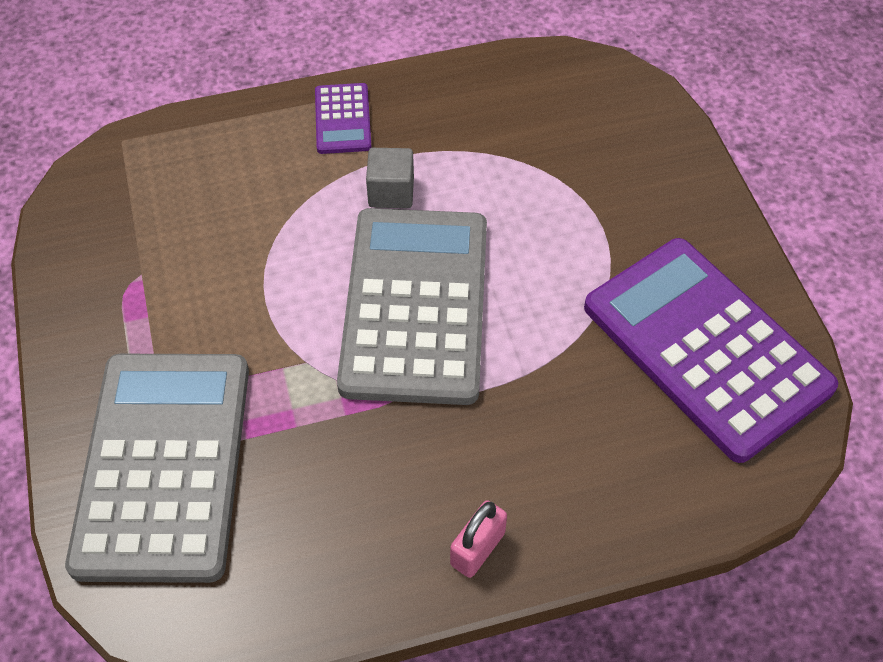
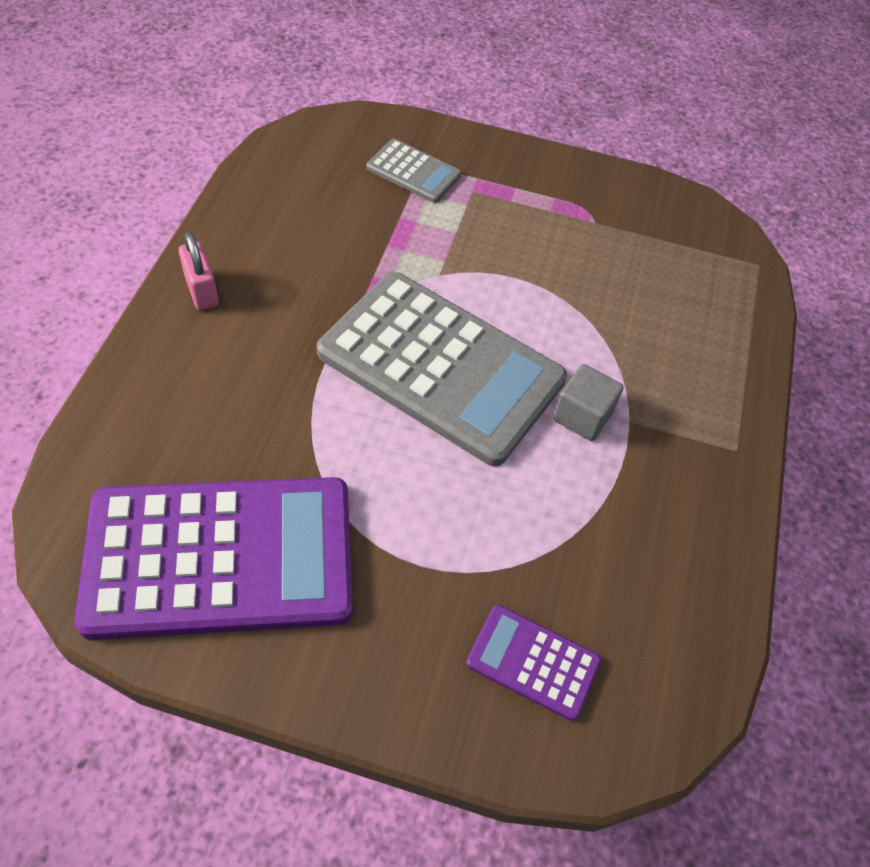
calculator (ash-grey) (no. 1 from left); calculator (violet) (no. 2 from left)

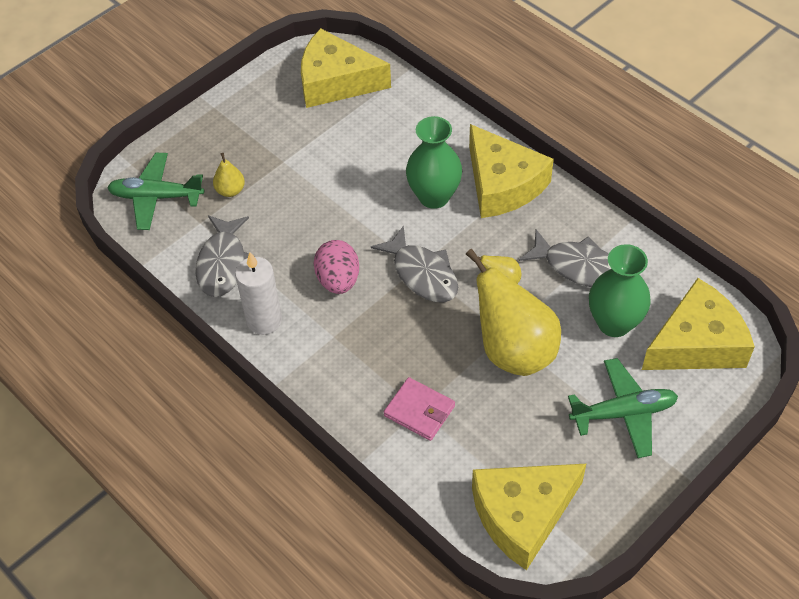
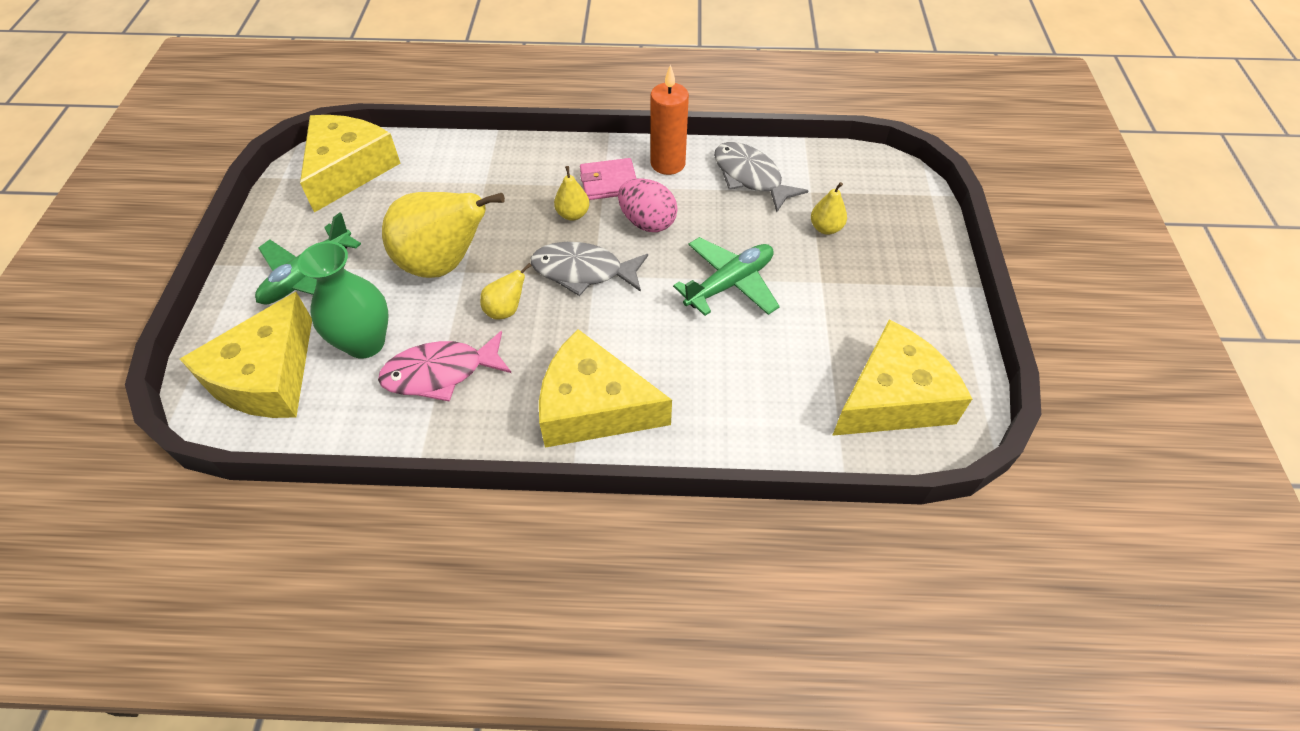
toy plane (emerald) (no. 2 from left); pillar candle (bright orange); card wallet (rosy); vase (emerald) (no. 1 from left in the first image); toy fish (rosy); pear (golden) (no. 3 from left)

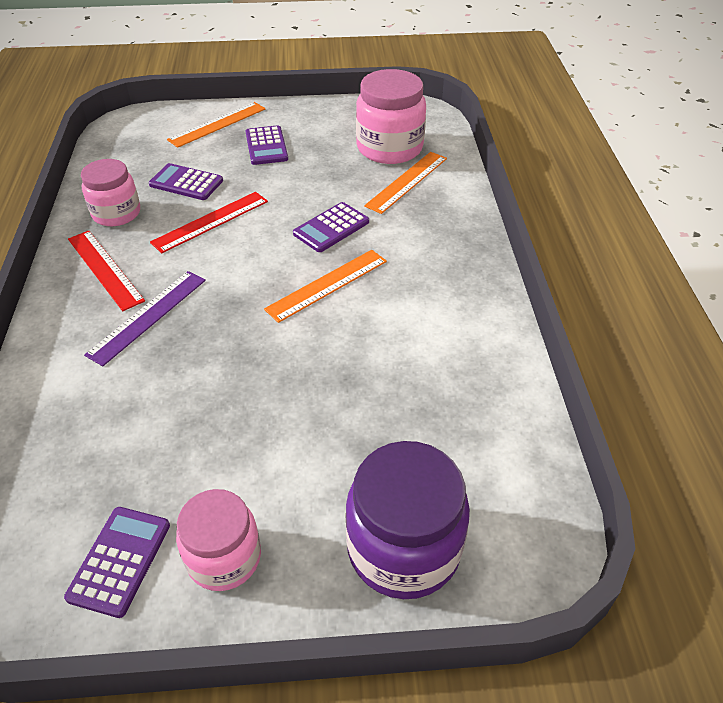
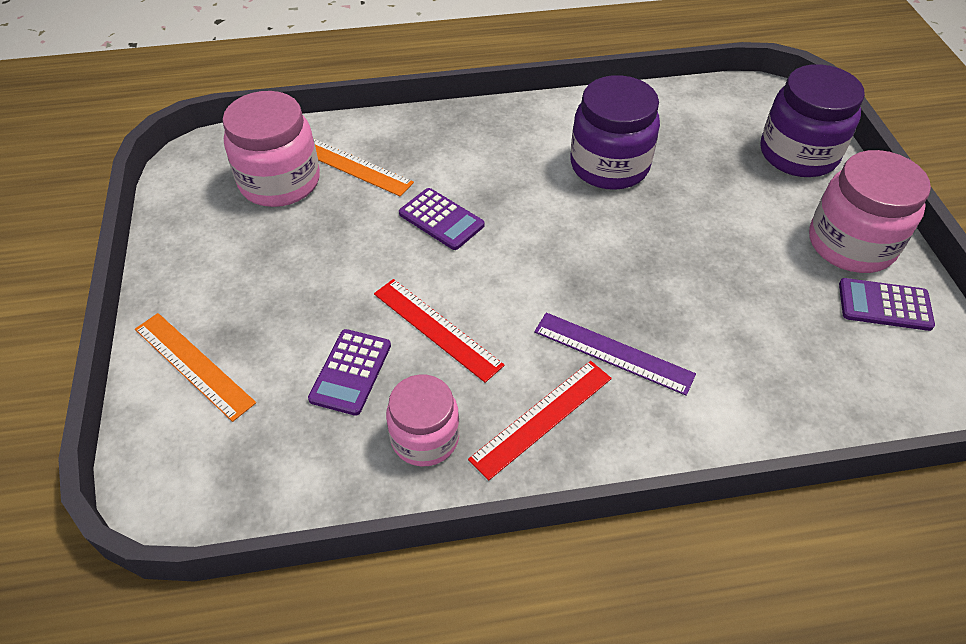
jar (rosy) (no. 3 from left); calculator (violet) (no. 3 from left in the first image); measuring stick (bright orange) (no. 2 from left in the first image); jar (violet) (no. 1 from left)

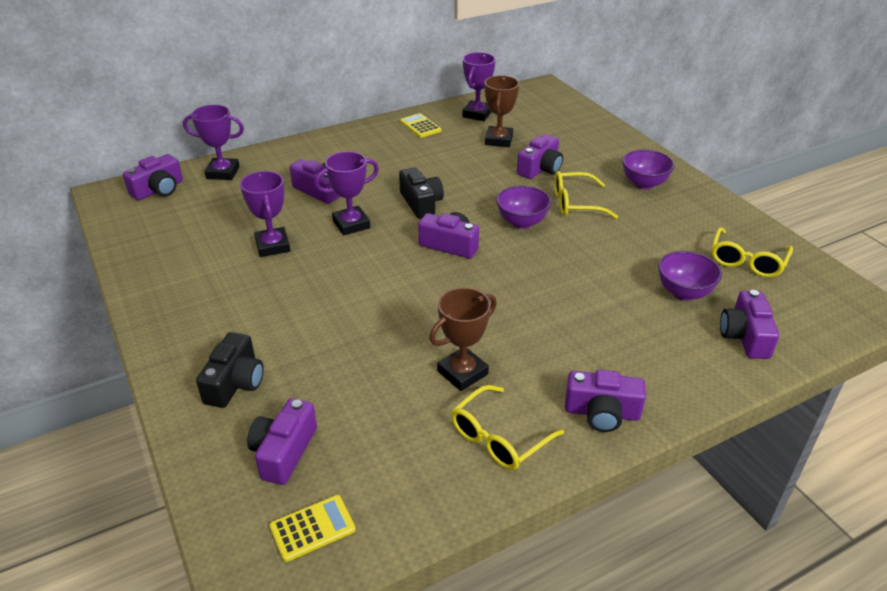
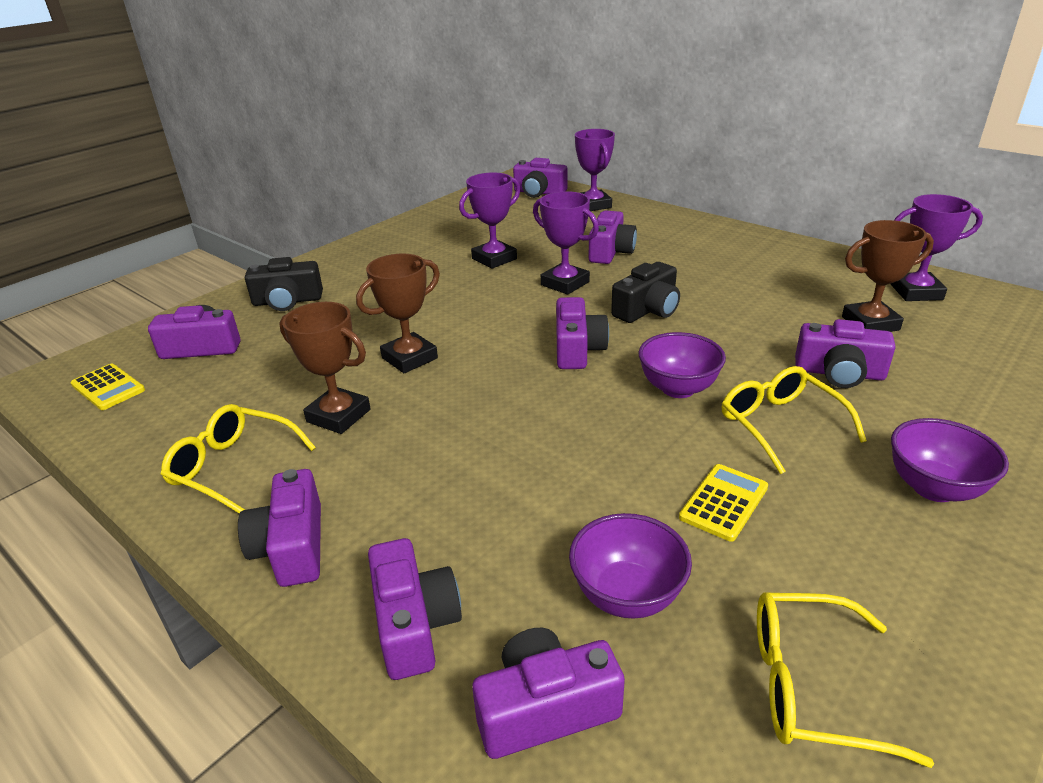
calculator (golden) (no. 2 from left); trophy (dark brown) (no. 2 from left); camera (violet) (no. 3 from left)

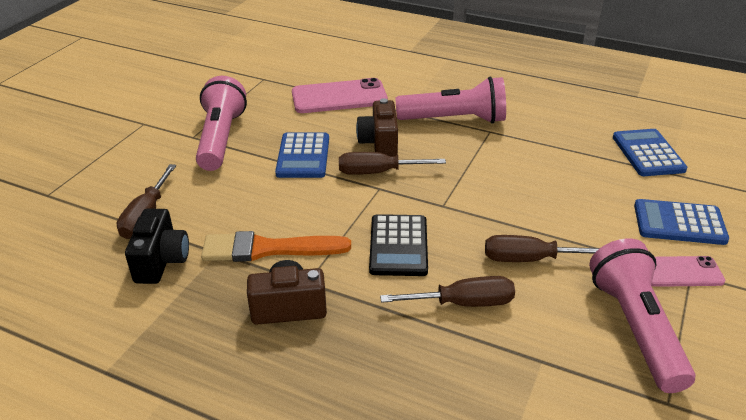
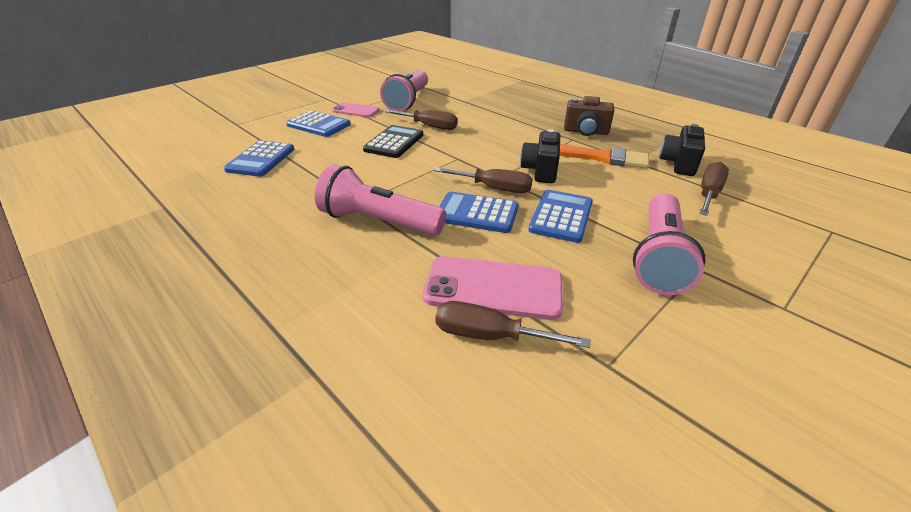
calculator (royal blue) (no. 3 from left); calculator (jet-black); hand screwdriver (dark brown) (no. 3 from left); camera (jet-black) (no. 1 from left)

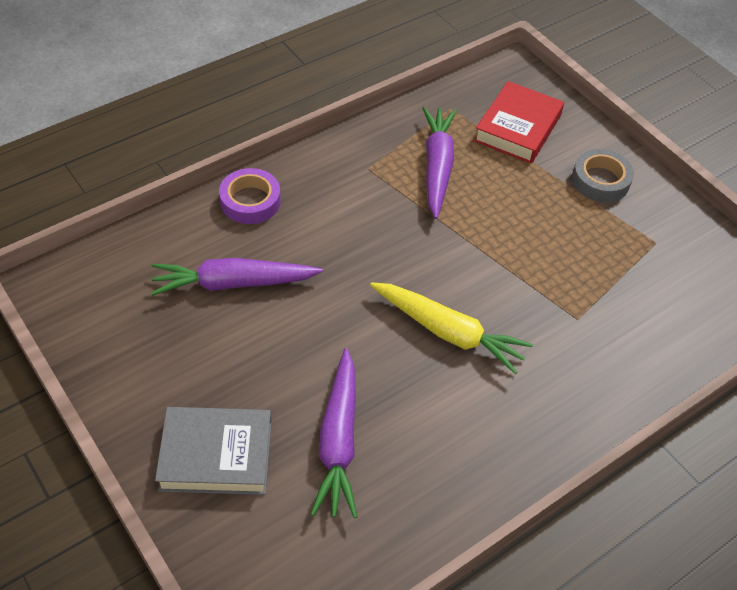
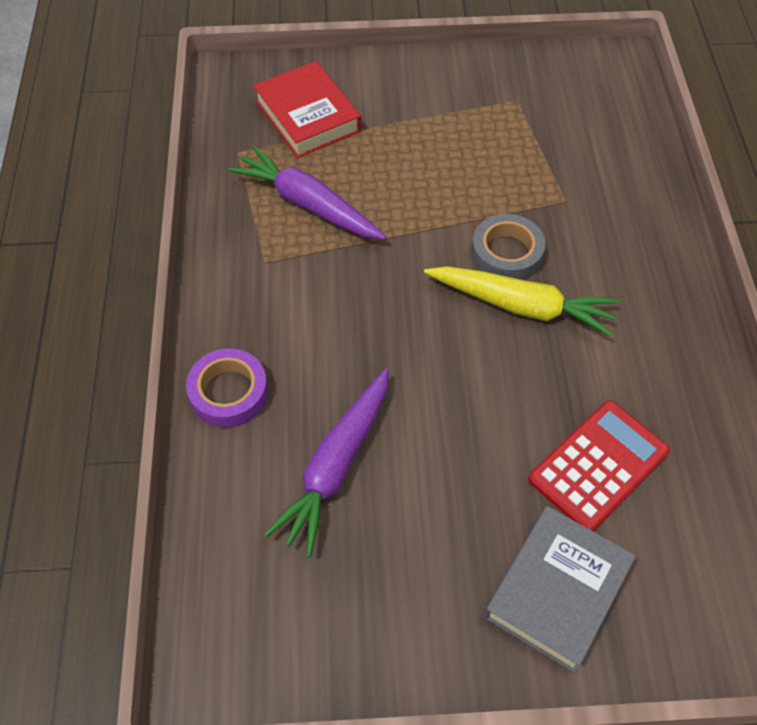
calculator (scarlet); carrot (golden); roll of tape (ash-grey)

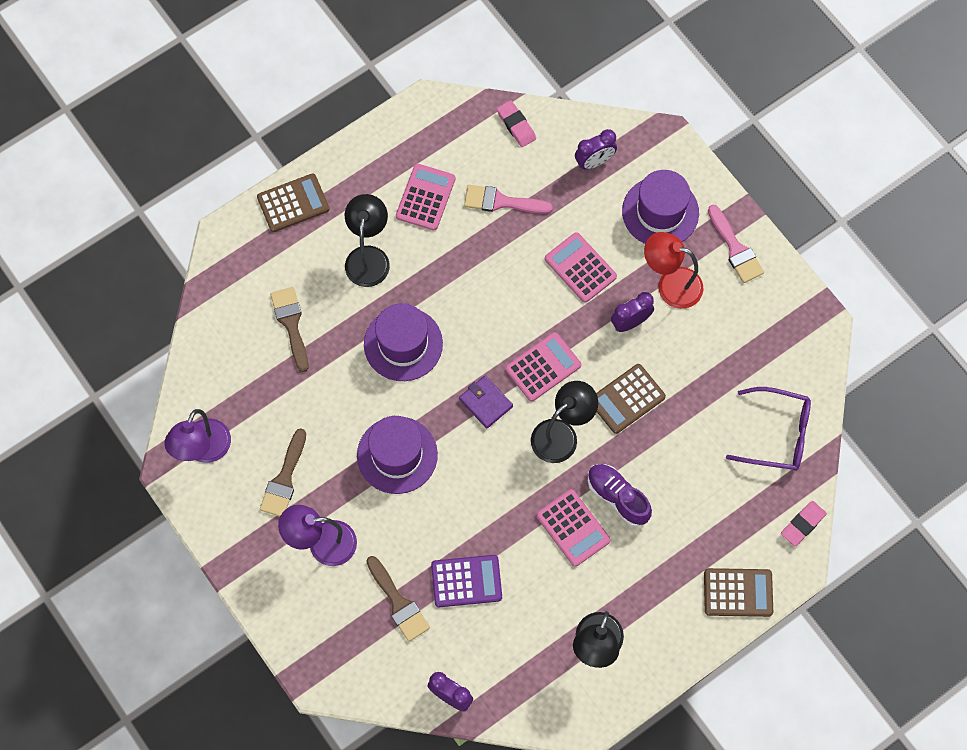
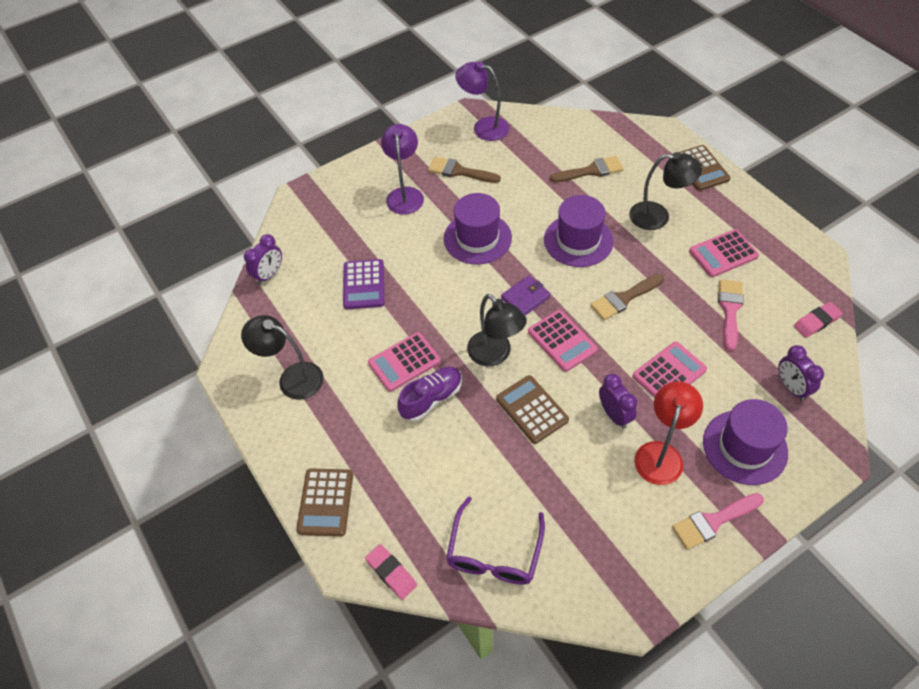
paint brush (dark brown) (no. 3 from left); calculator (rosy) (no. 4 from left)

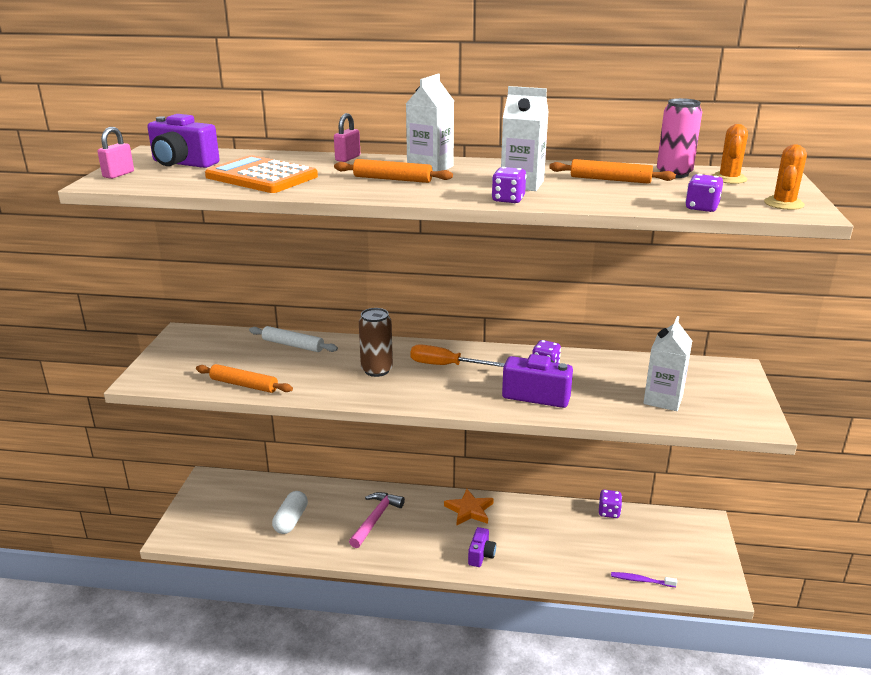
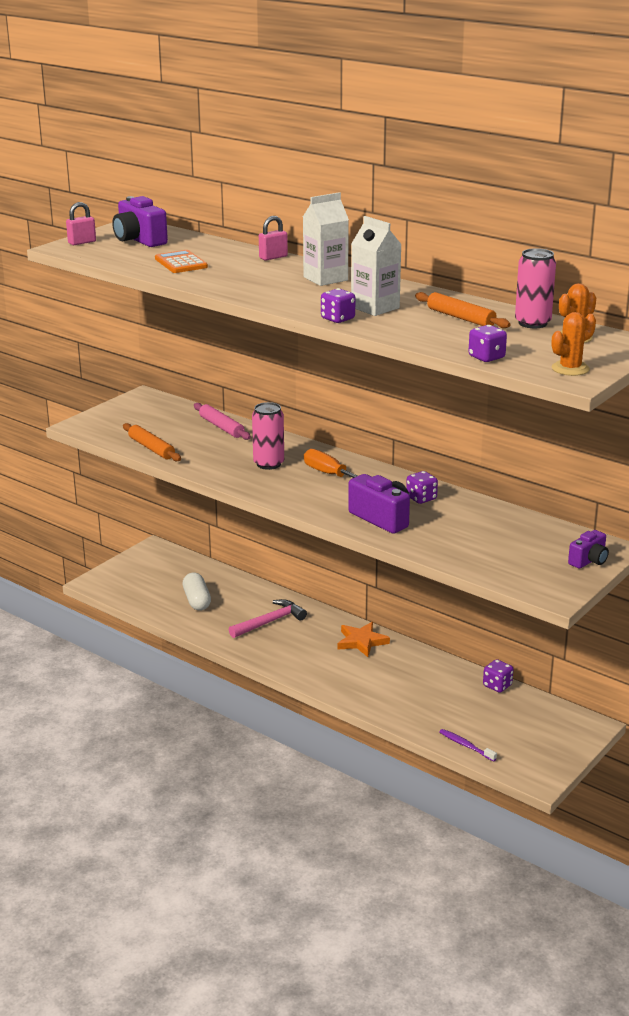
calculator (bright orange); dough roller (rosy); pill (snow-white); dough roller (bright orange) (no. 2 from left in the first image); can (rosy) (no. 1 from left); camera (violet) (no. 3 from left); juice carton (snow-white) (no. 3 from left in the first image)

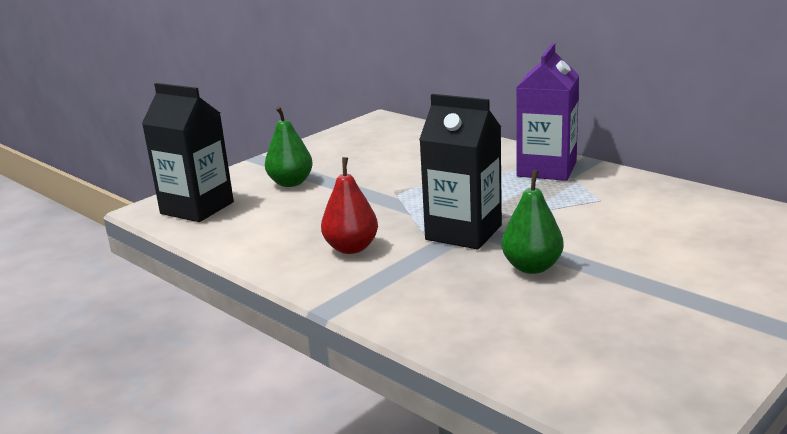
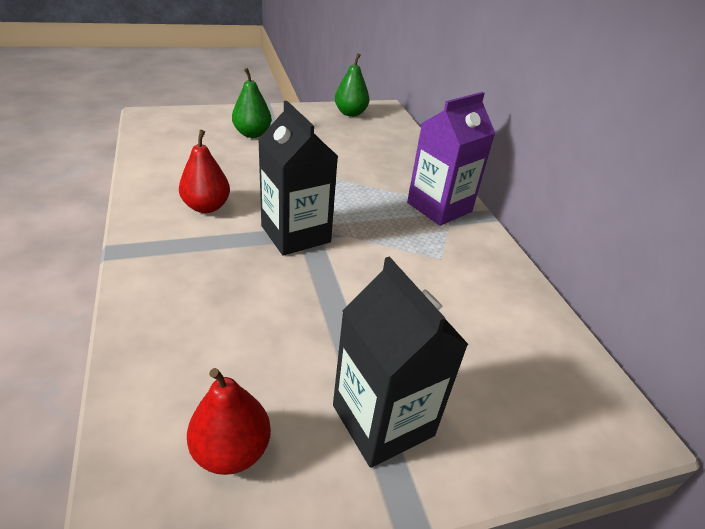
juice carton (jet-black) (no. 2 from left); pear (emerald) (no. 2 from left); pear (scarlet) (no. 2 from left)

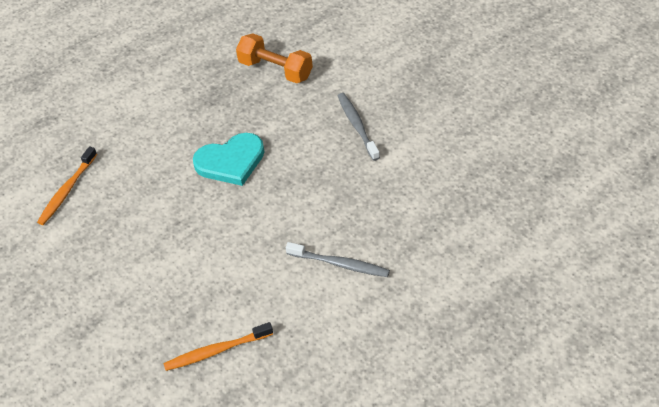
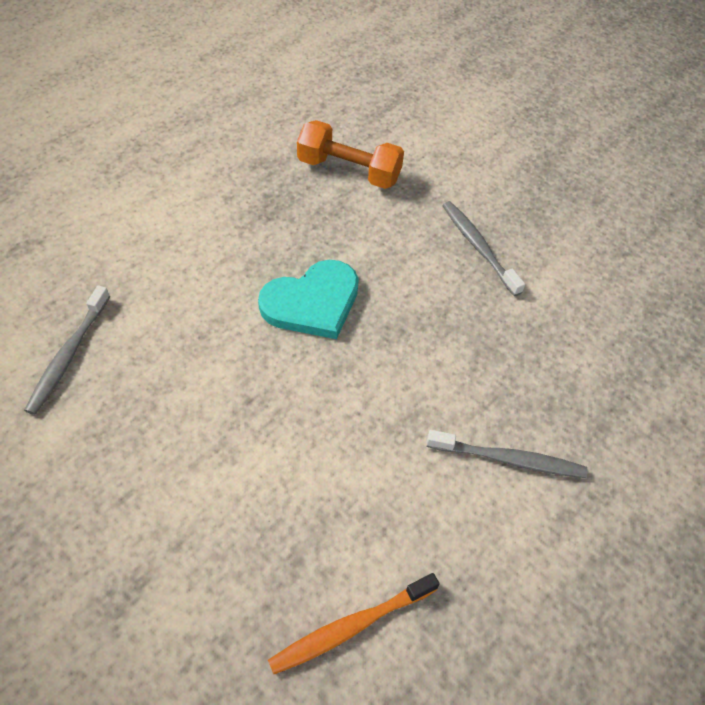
tooth brush (ash-grey) (no. 1 from left)

